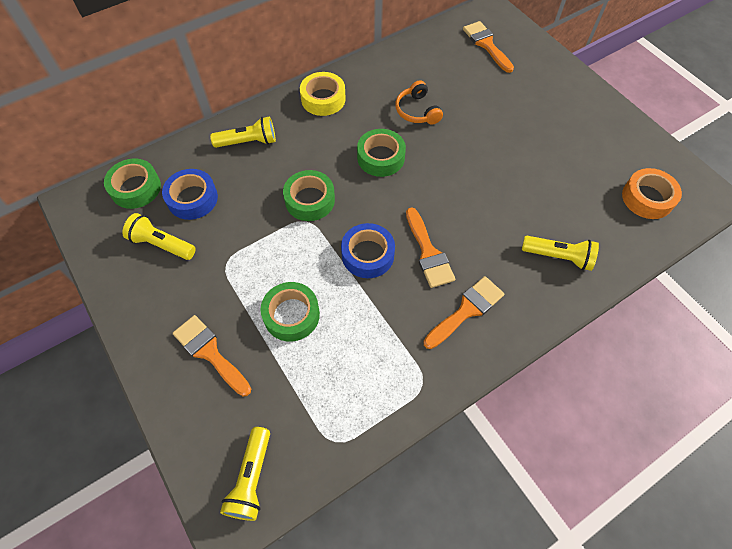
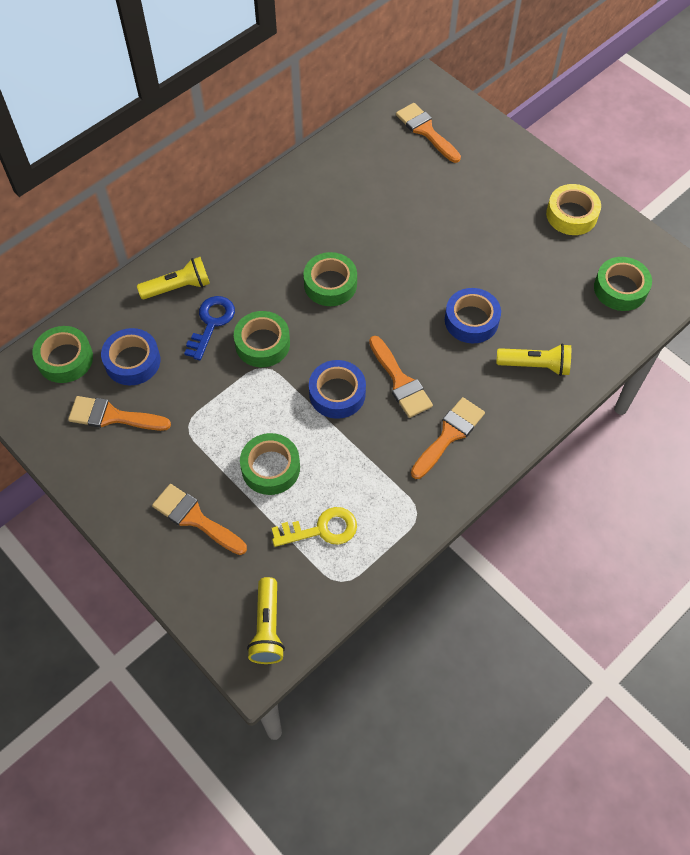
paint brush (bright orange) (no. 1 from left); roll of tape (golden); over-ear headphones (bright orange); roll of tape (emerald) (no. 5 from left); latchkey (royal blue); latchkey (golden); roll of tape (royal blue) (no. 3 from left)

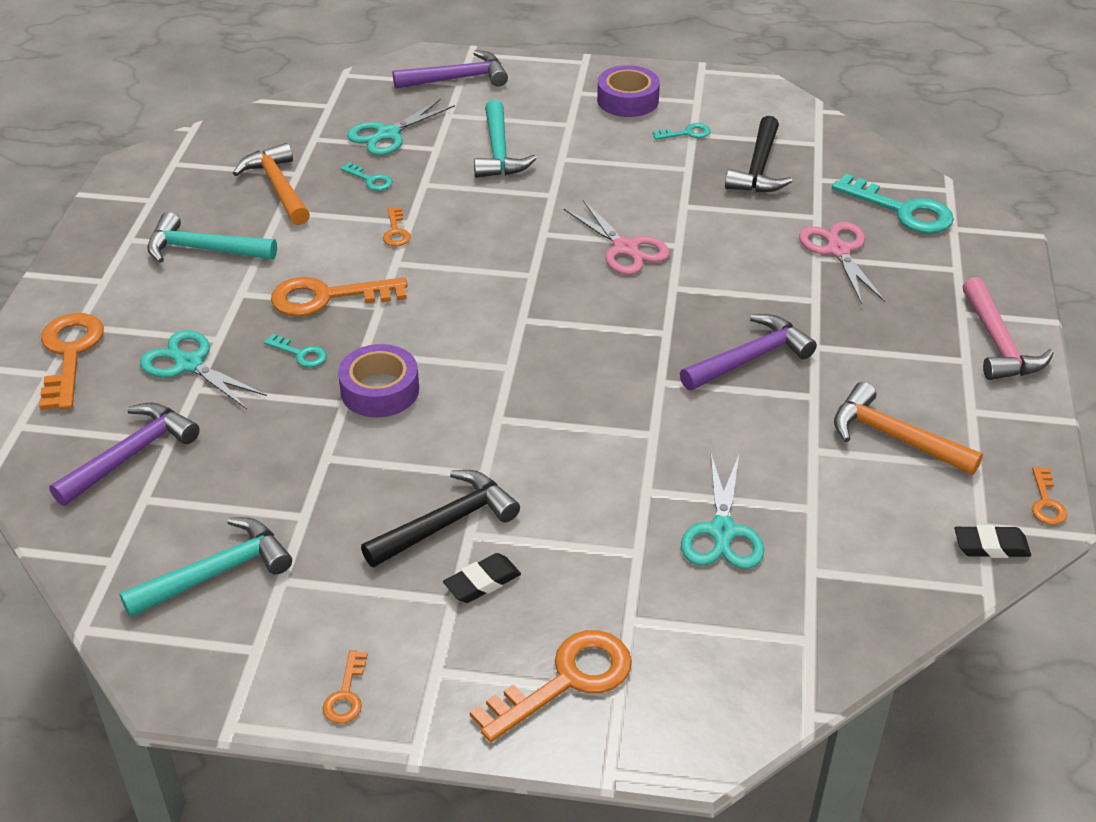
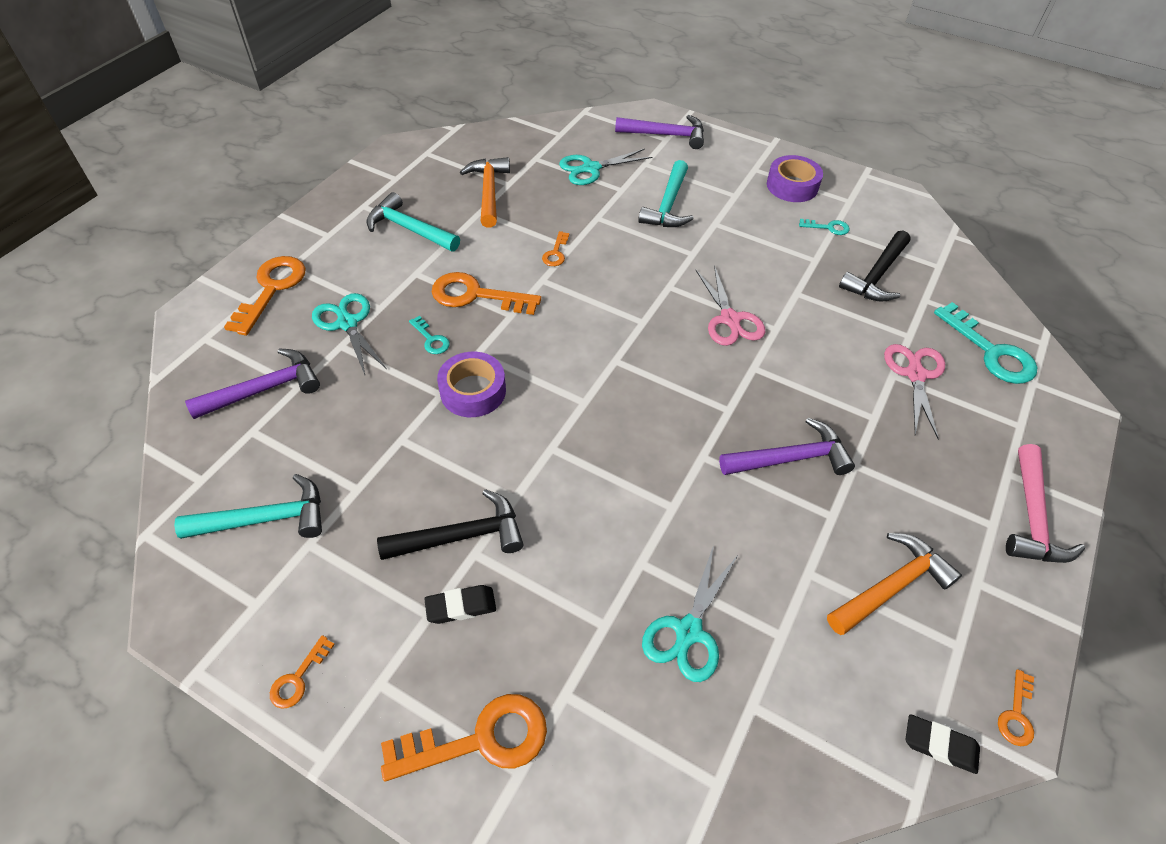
latchkey (turquoise) (no. 2 from left in the first image); carpenter's hammer (bright orange) (no. 2 from left)

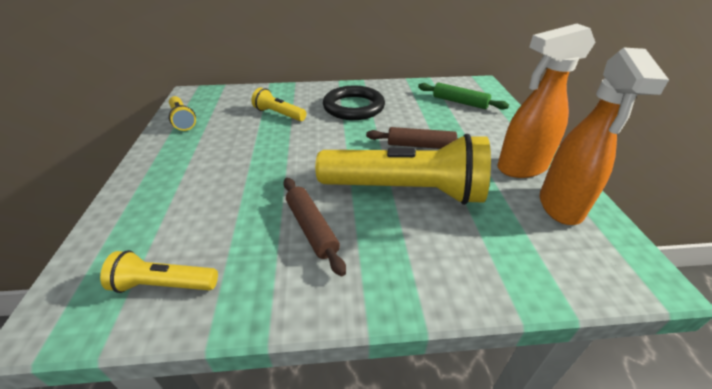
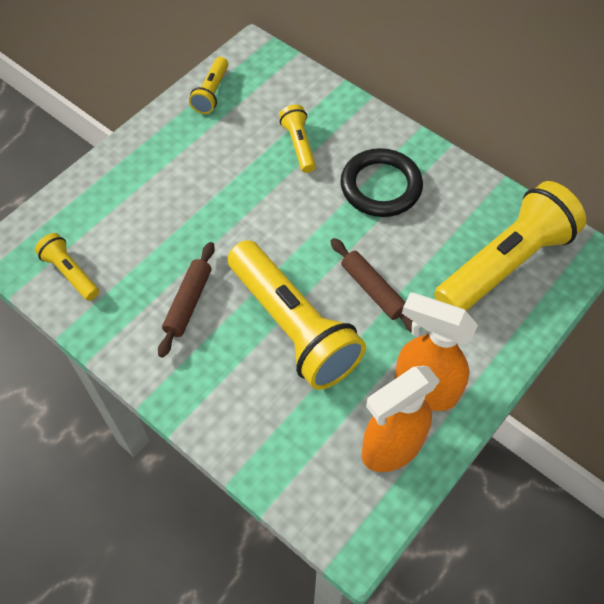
pocket torch (golden) (no. 5 from left)

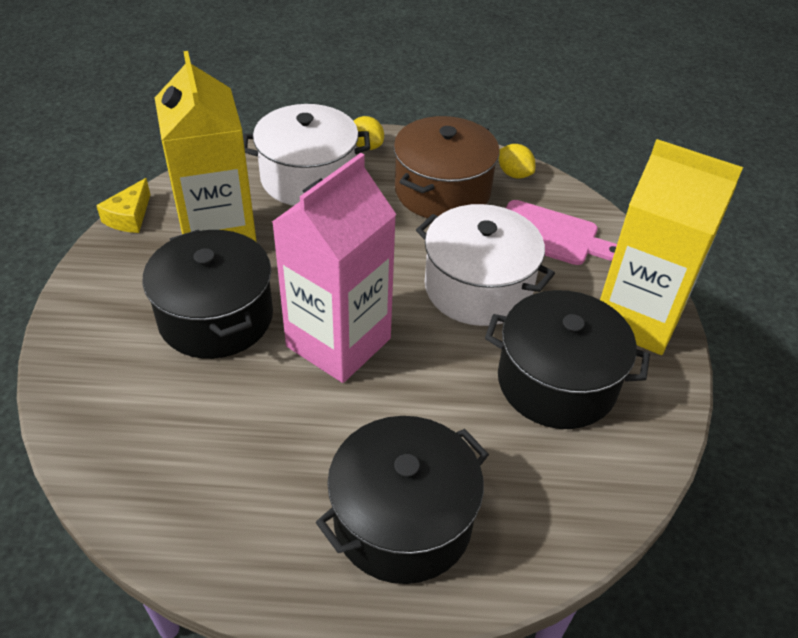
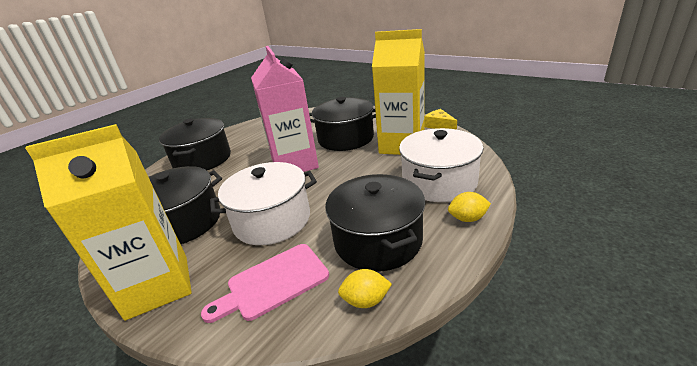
pot (jet-black) (no. 4 from left)

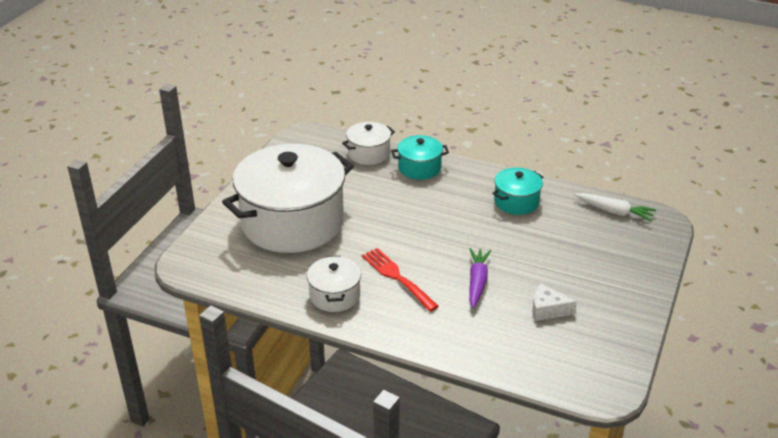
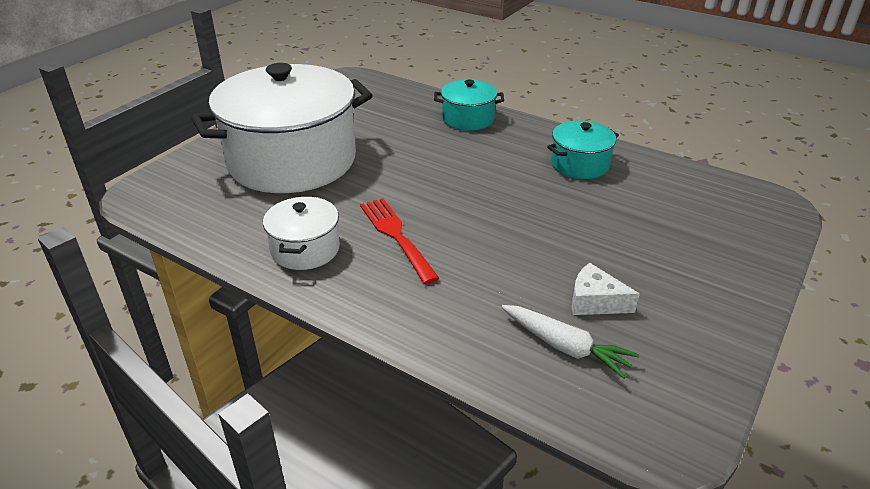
pot (snow-white) (no. 3 from left in the first image); carrot (violet); carrot (snow-white)

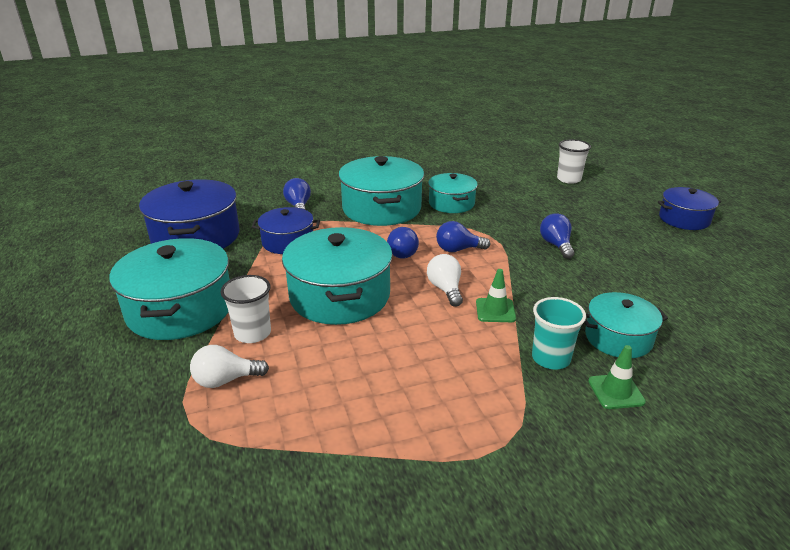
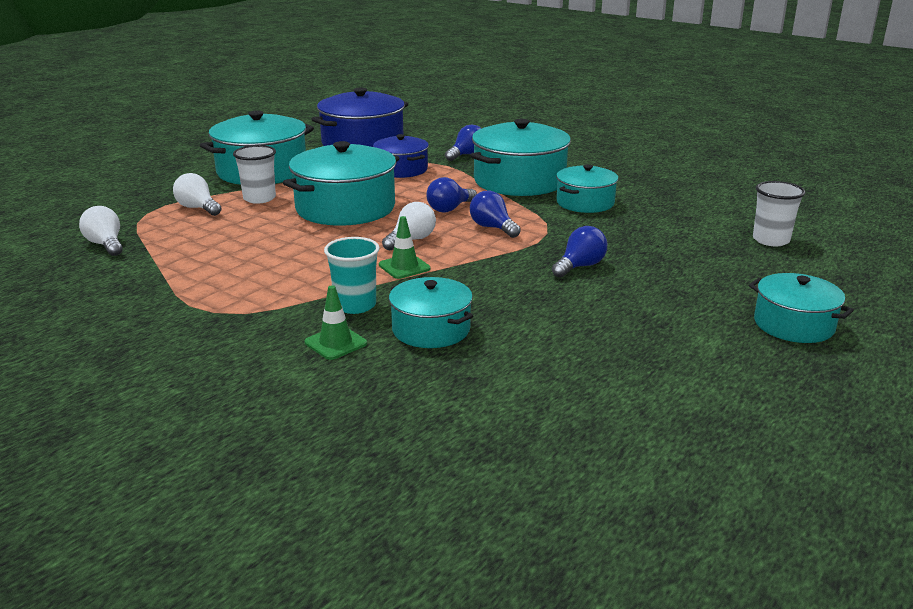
pot (turquoise) (no. 6 from left); light bulb (snow-white) (no. 1 from left)

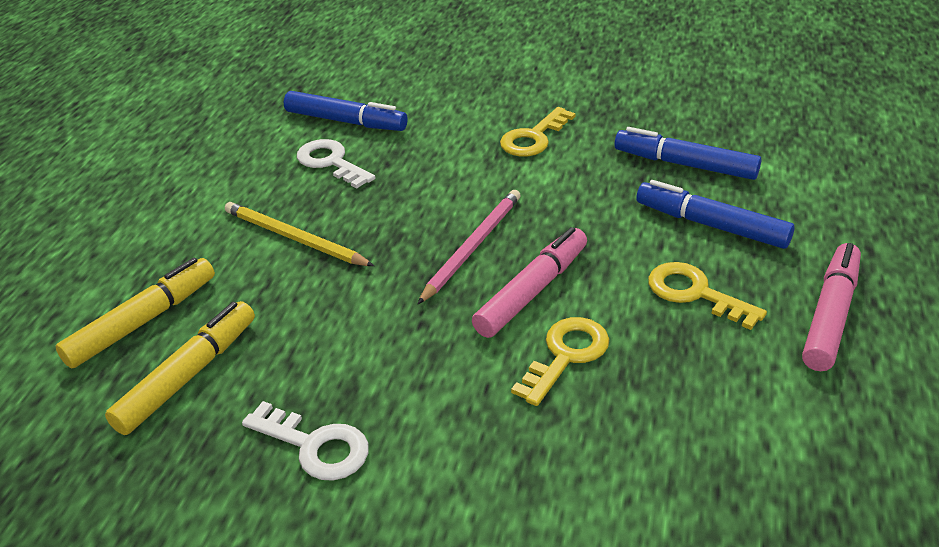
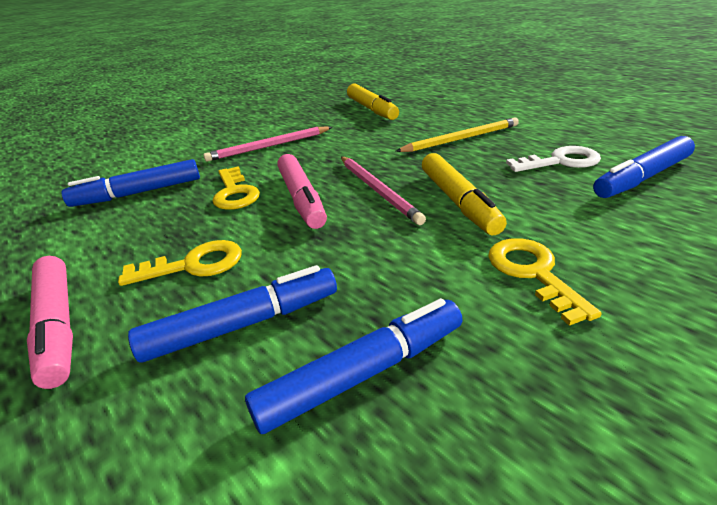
marker pen (golden) (no. 2 from left); latchkey (snow-white) (no. 1 from left in the first image); marker pen (royal blue) (no. 1 from left); wooden pencil (rosy) (no. 1 from left)

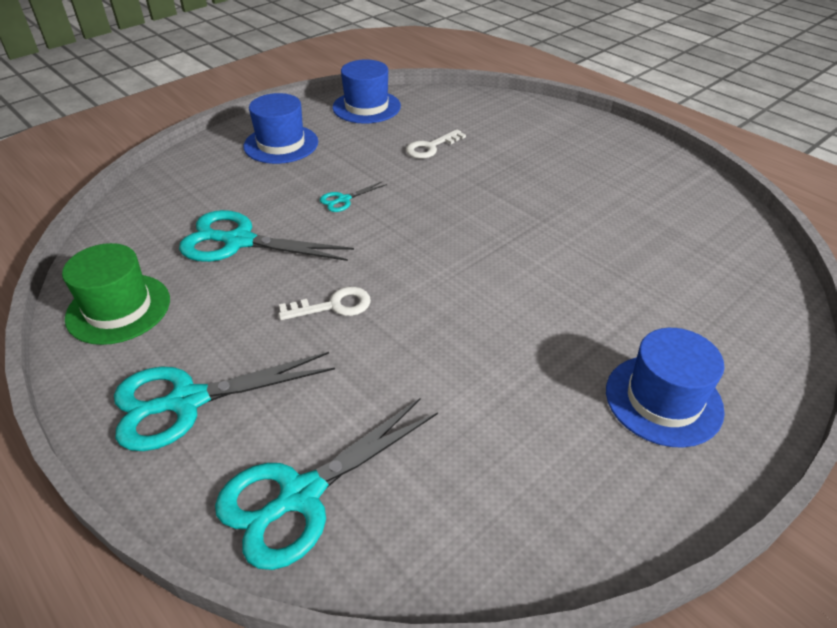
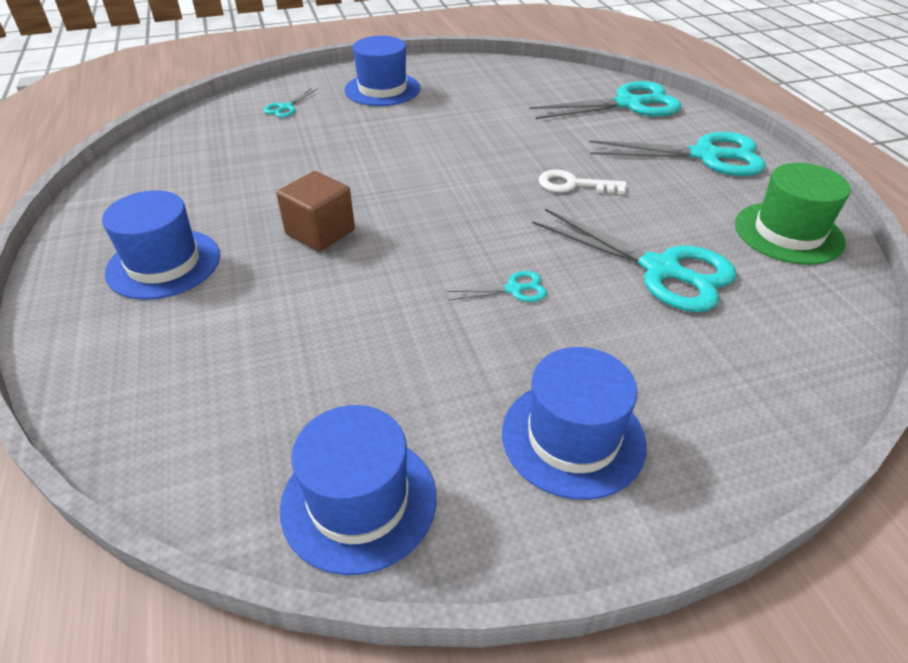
latchkey (snow-white) (no. 2 from left in the first image); top hat (royal blue) (no. 1 from left); shears (turquoise) (no. 1 from left); solid cube (dark brown)

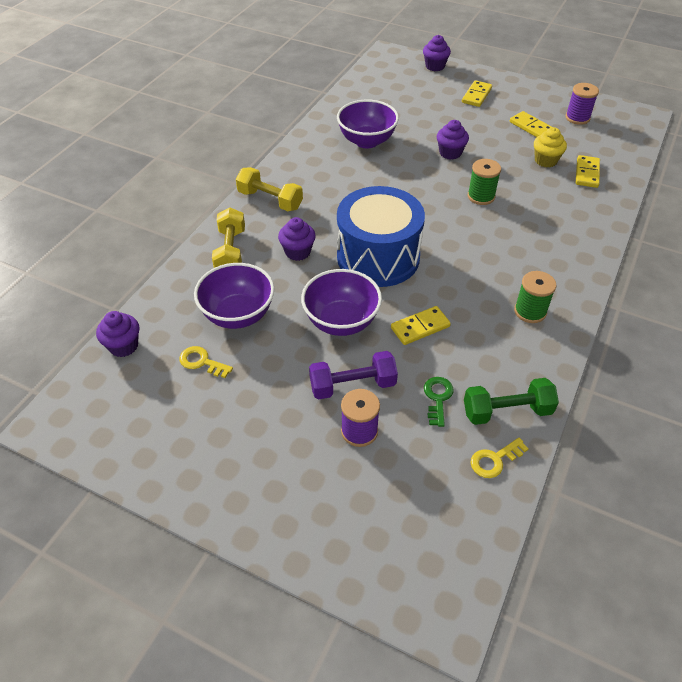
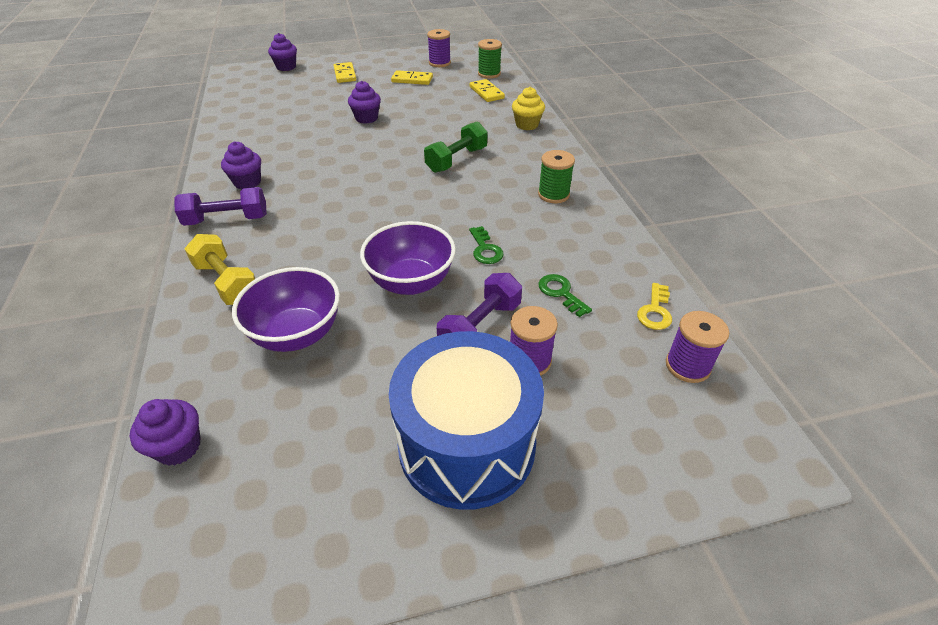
latchkey (golden) (no. 1 from left in the first image); hand weight (violet) (no. 1 from left); fairy cake (violet) (no. 2 from left); serving bowl (violet) (no. 3 from left in the first image); snare drum (royal blue); latchkey (emerald) (no. 1 from left); hand weight (emerald); reel of thread (emerald) (no. 1 from left); fairy cake (golden); reel of thread (violet) (no. 3 from left)

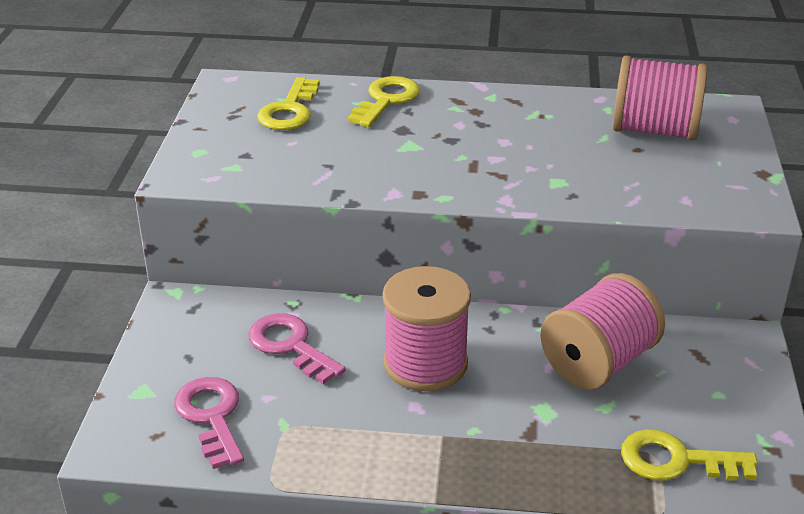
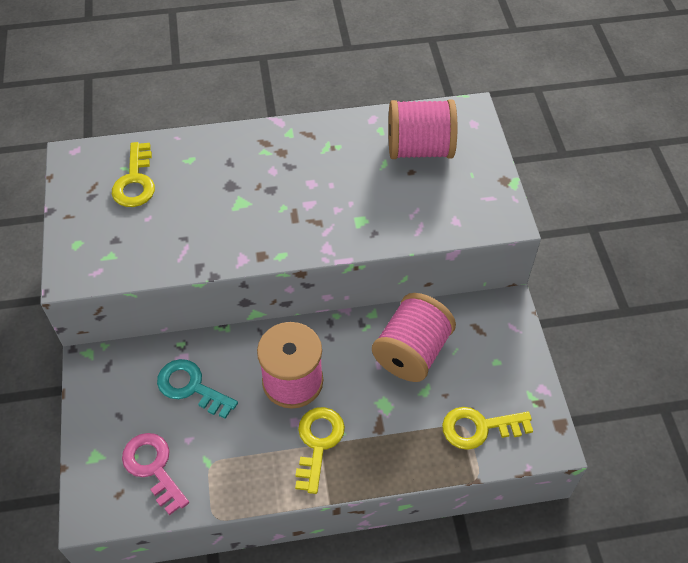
latchkey (turquoise); latchkey (golden) (no. 2 from left)

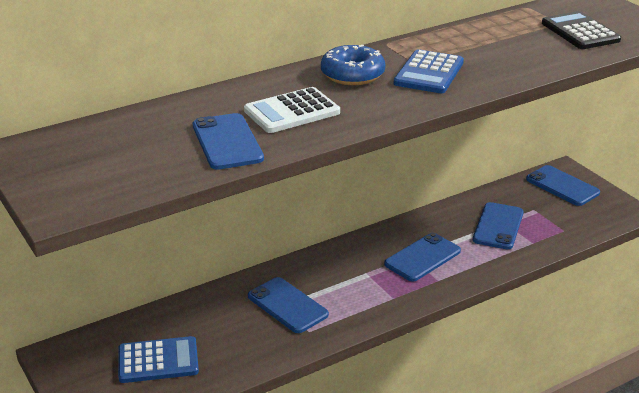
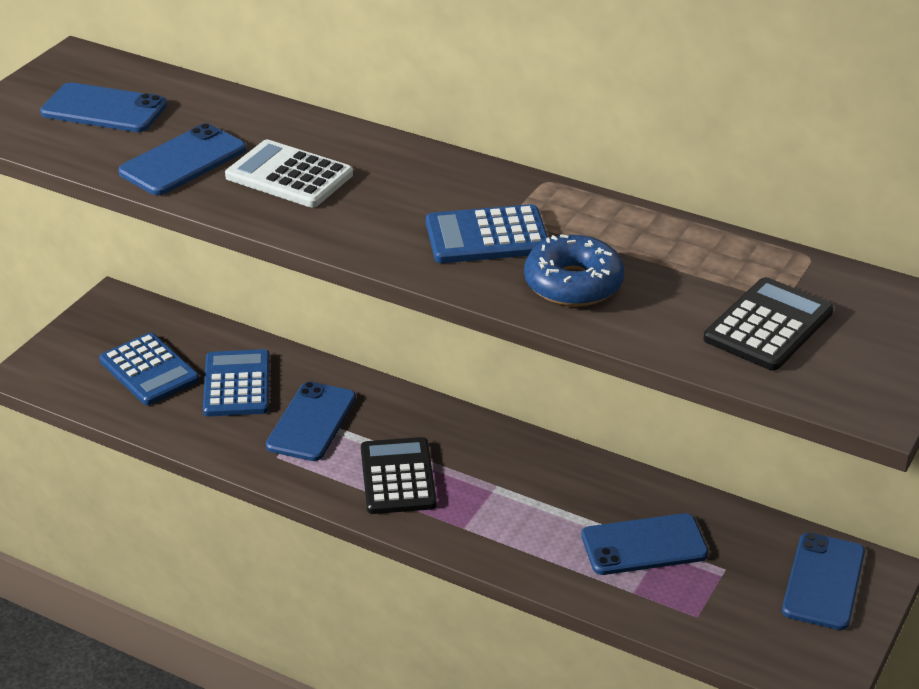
doughnut (royal blue); phone (royal blue) (no. 1 from left); calculator (royal blue) (no. 2 from left); calculator (jet-black) (no. 1 from left)

